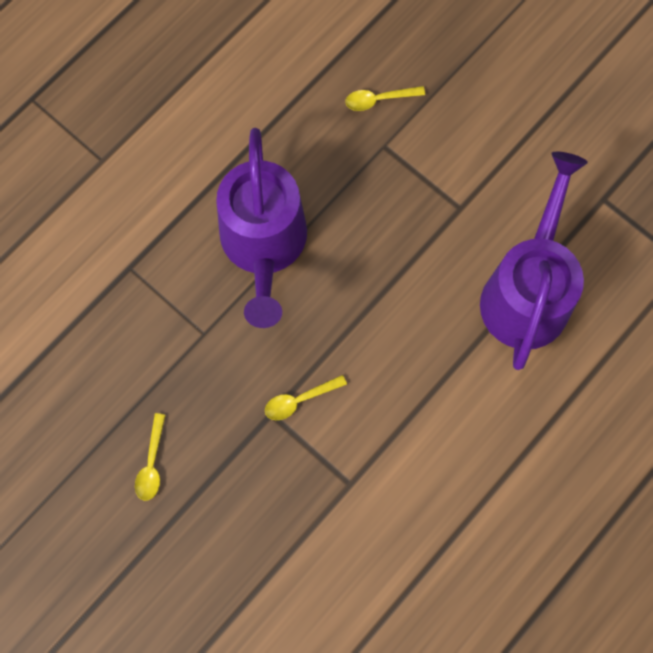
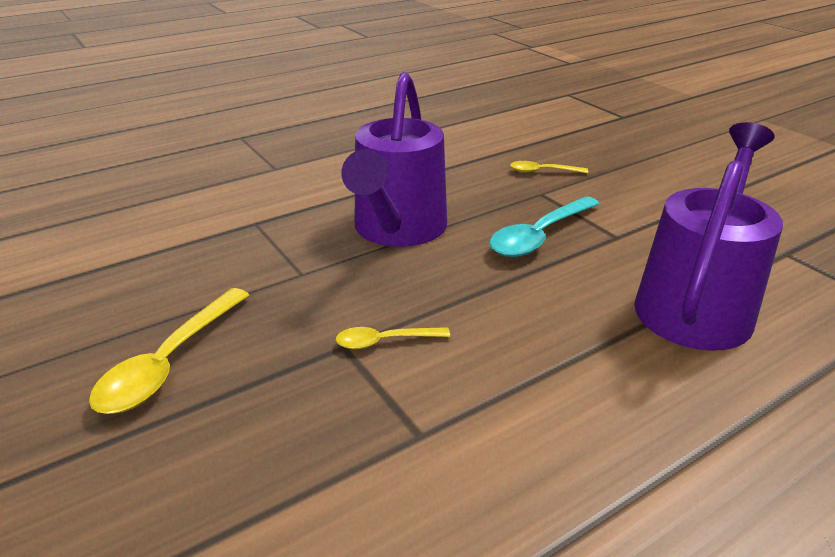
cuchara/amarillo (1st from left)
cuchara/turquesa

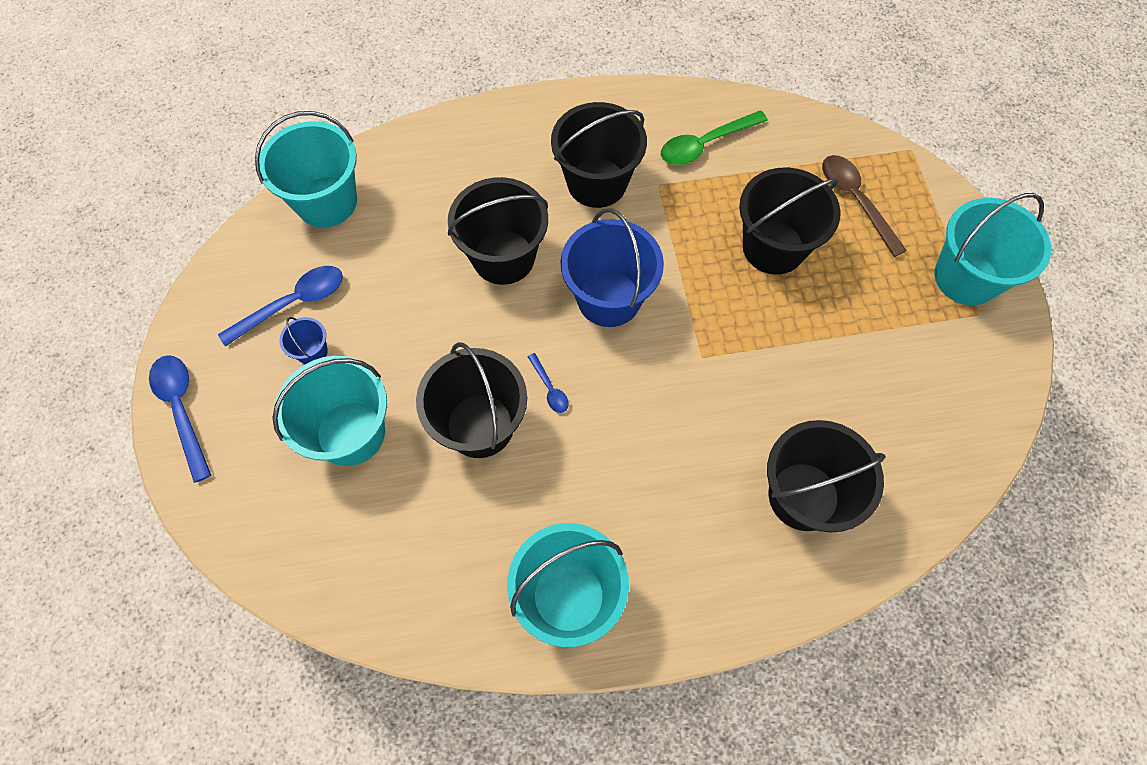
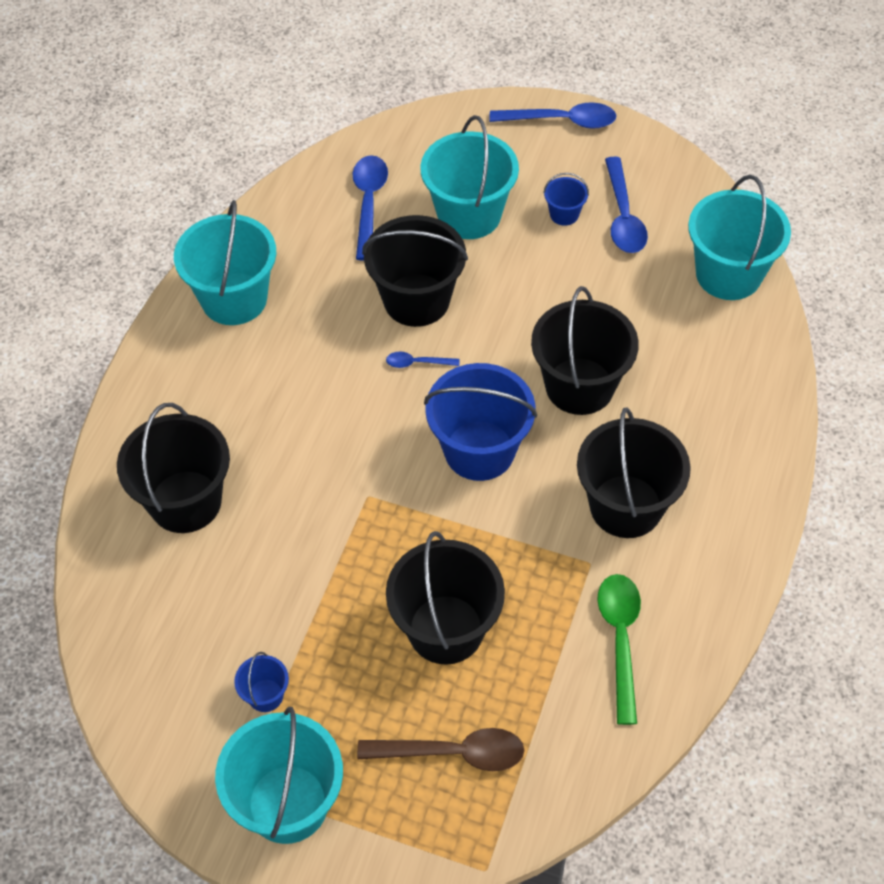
balde/azul (1st from left)
cuchara/azul (1st from left)

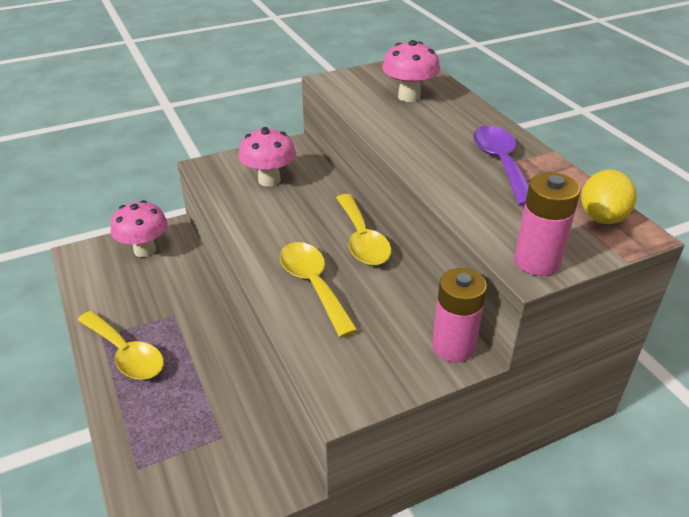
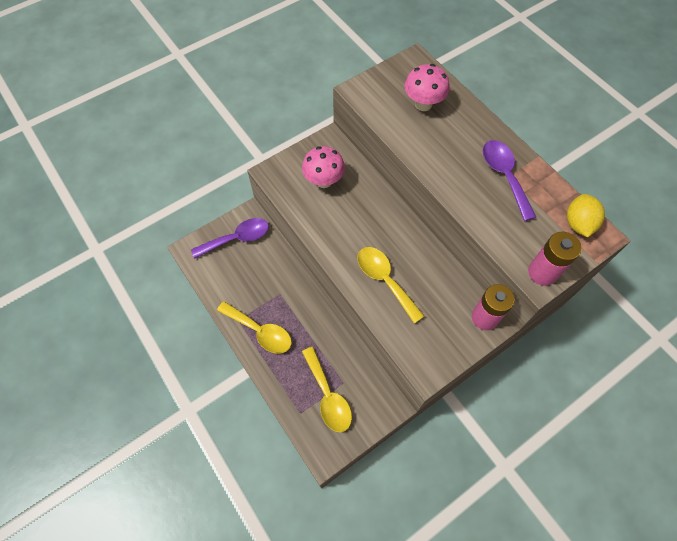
cuchara/morado (1st from left)
cuchara/amarillo (2nd from left)

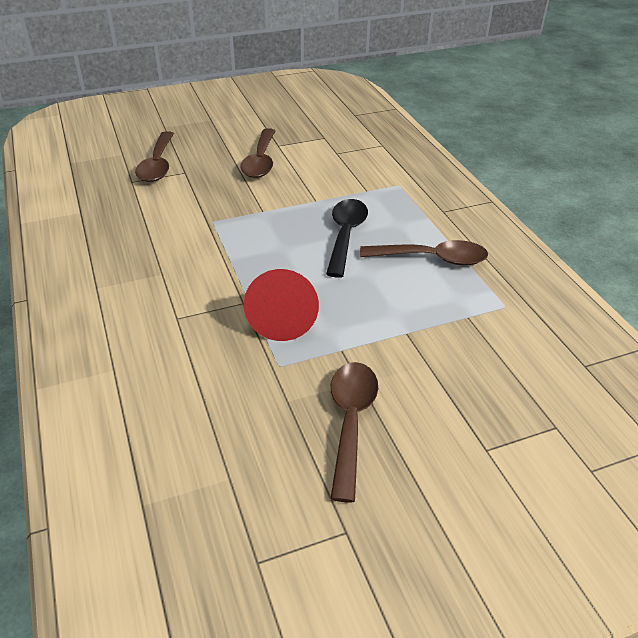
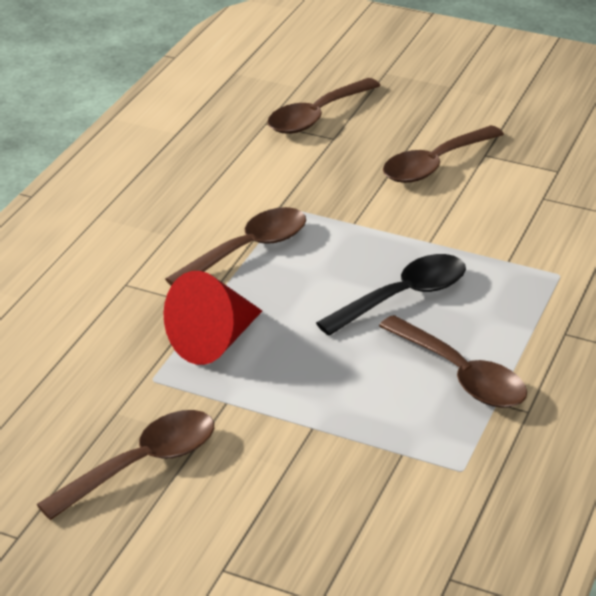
cuchara/marrón (2nd from left)

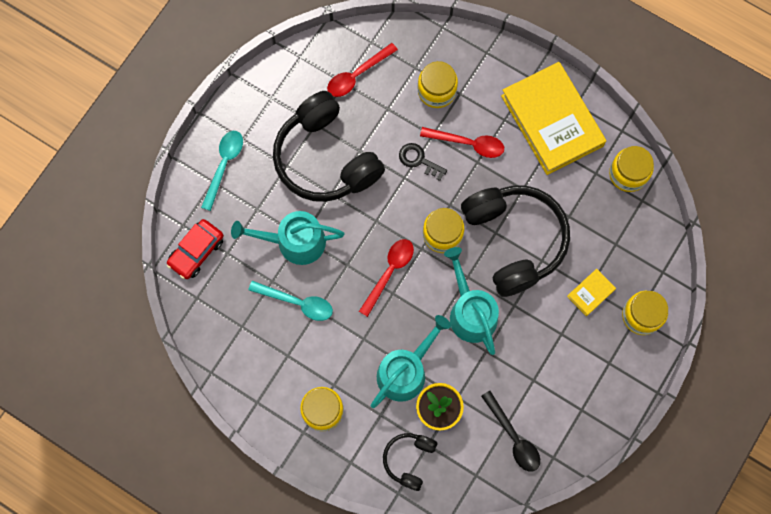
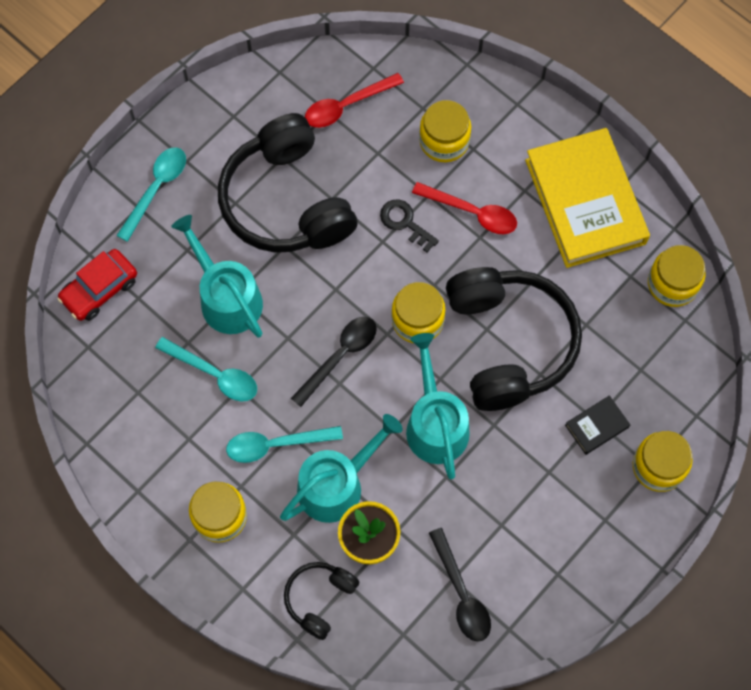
regadera/turquesa (1st from left)
cuchara/negro (1st from left)
libro/negro
cuchara/turquesa (3rd from left)

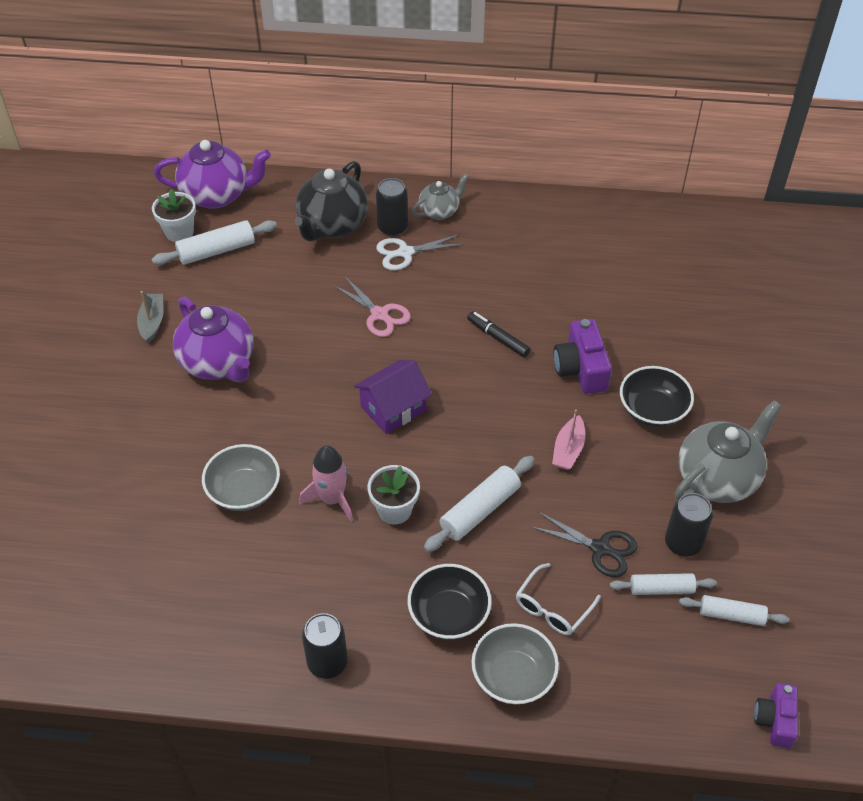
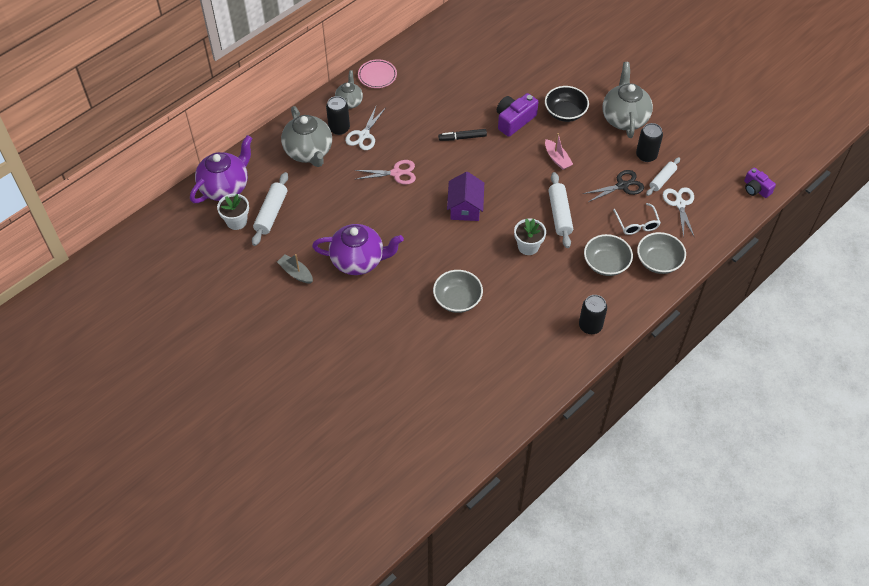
tetera/gris (1st from left)
cohete/rosa
cuenco/gris (2nd from left)
cámara/morado (1st from left)
rodillo/blanco (4th from left in the first image)
plato/rosa
tijeras/blanco (2nd from left)

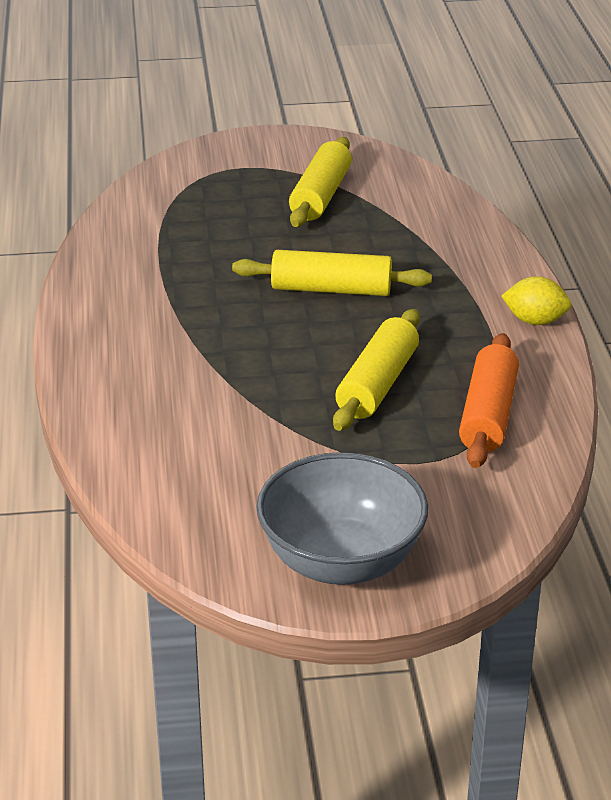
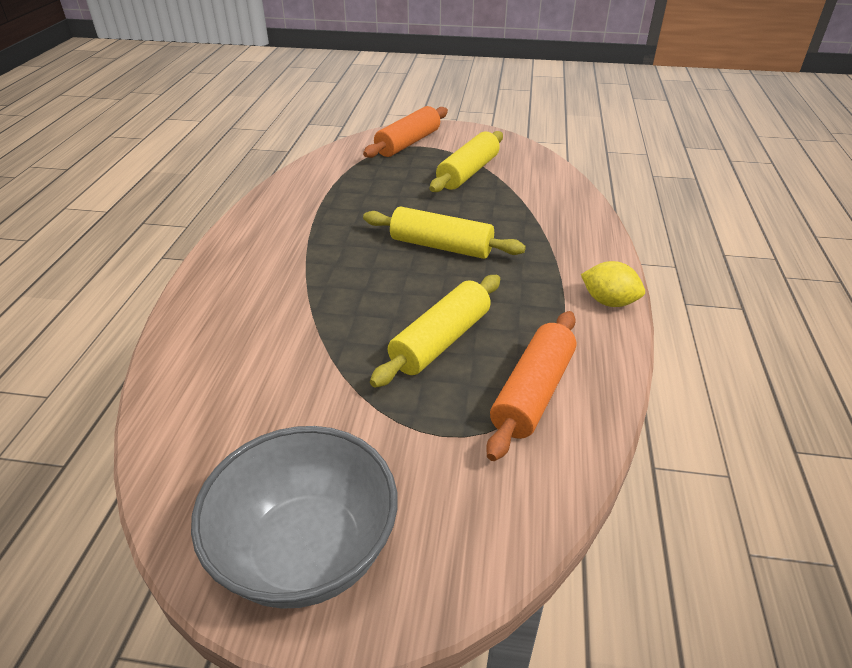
rodillo/naranja (1st from left)

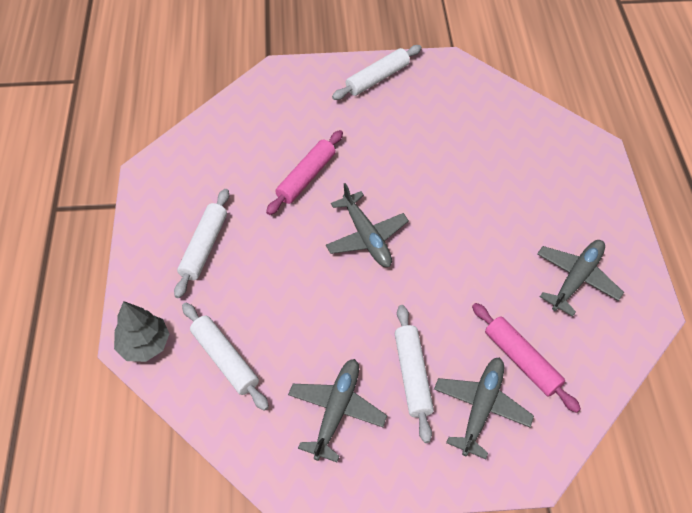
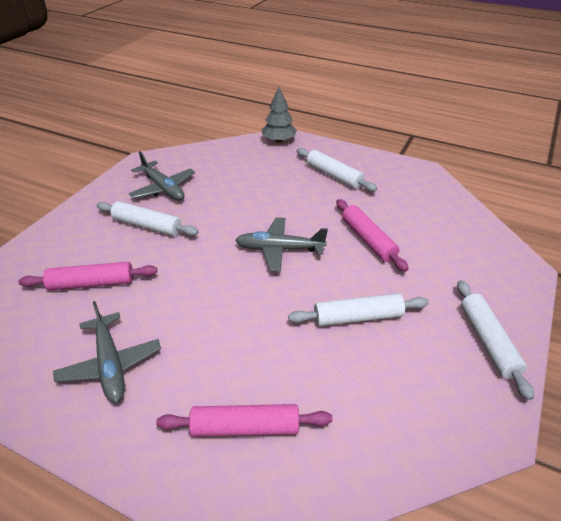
rodillo/blanco (3rd from left)
avión/gris (3rd from left in the first image)
rodillo/rosa (2nd from left)

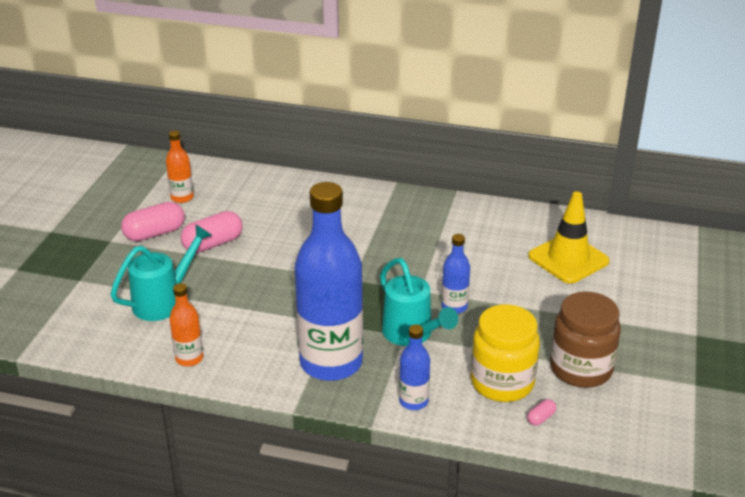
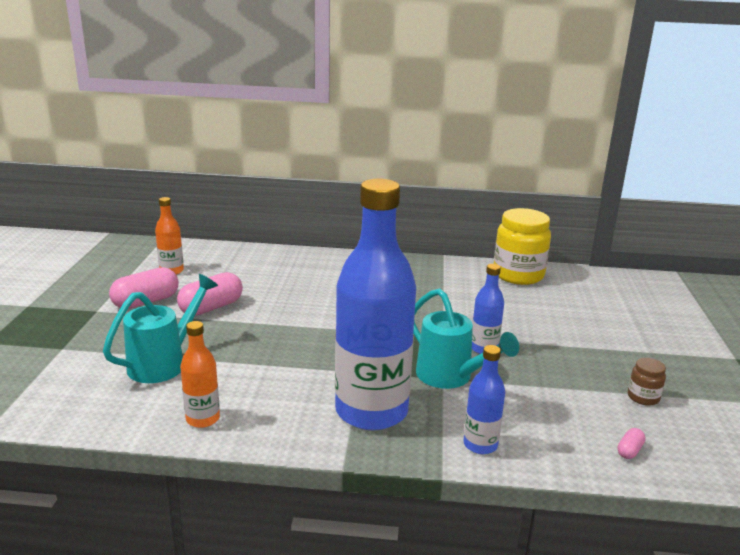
tarro/amarillo
cono de tráfico/amarillo
tarro/marrón

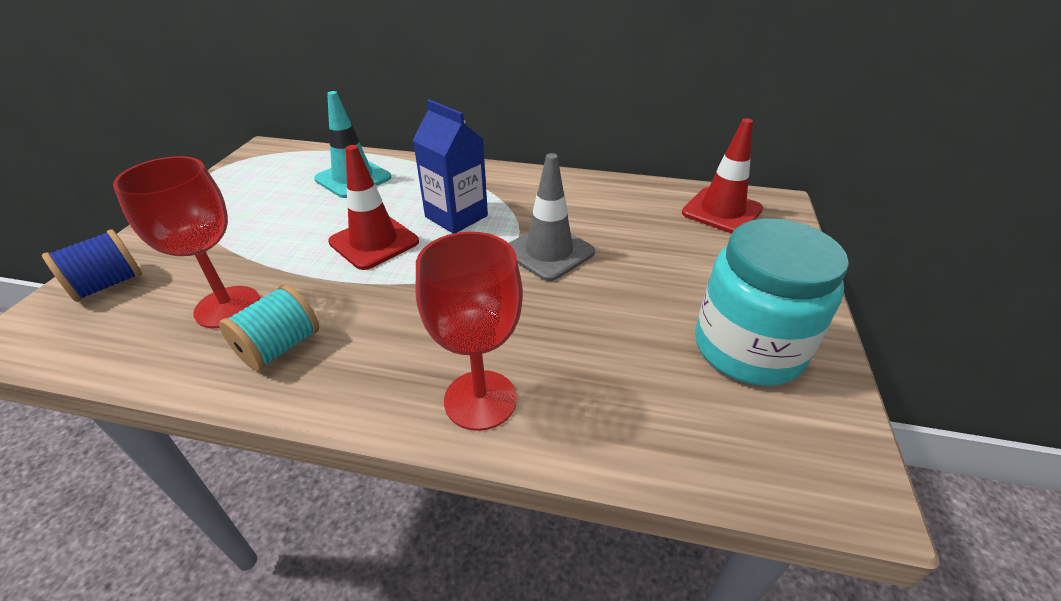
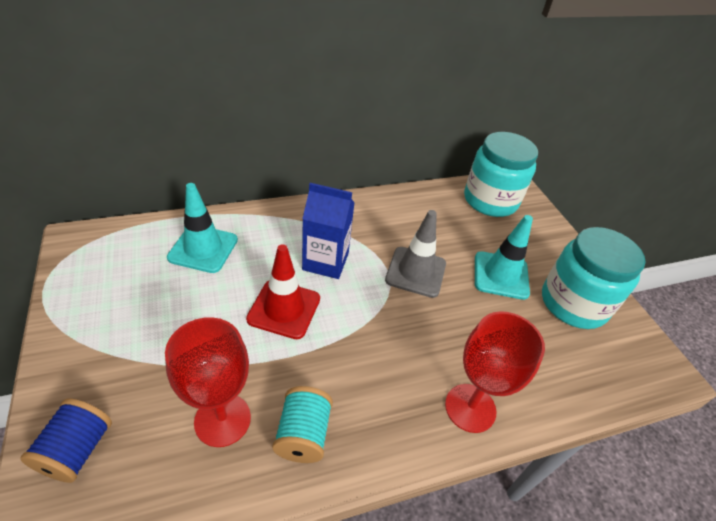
tarro/turquesa (1st from left)
cono de tráfico/turquesa (2nd from left)

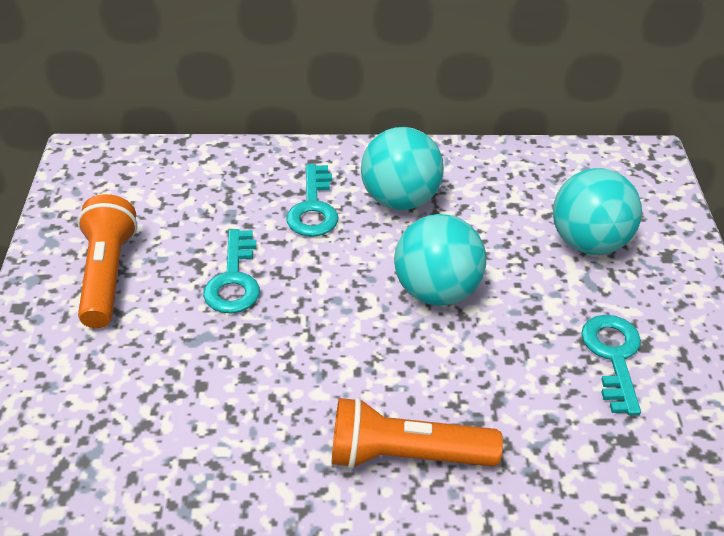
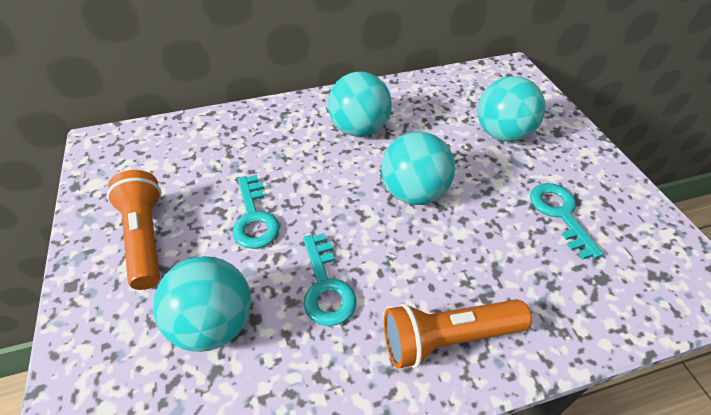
llave/turquesa (2nd from left)
pelota/turquesa (1st from left)

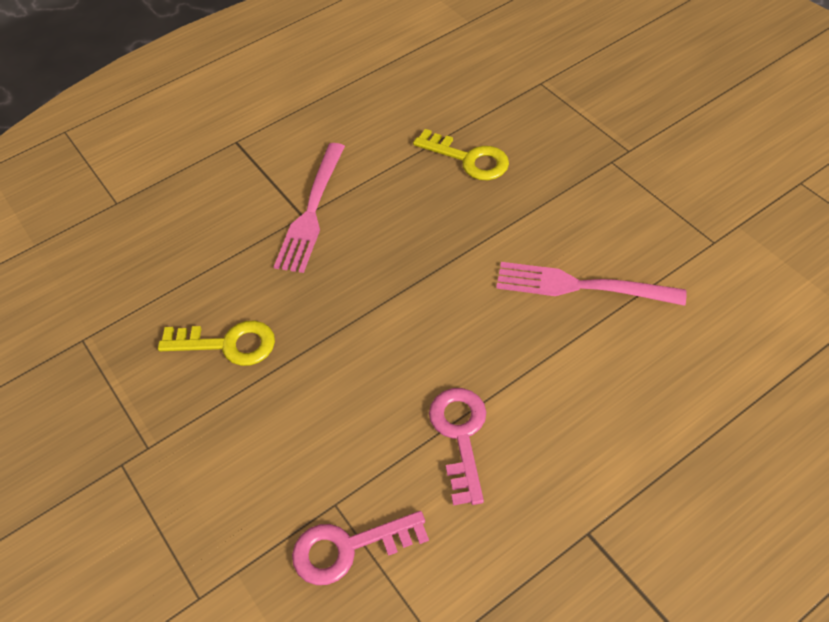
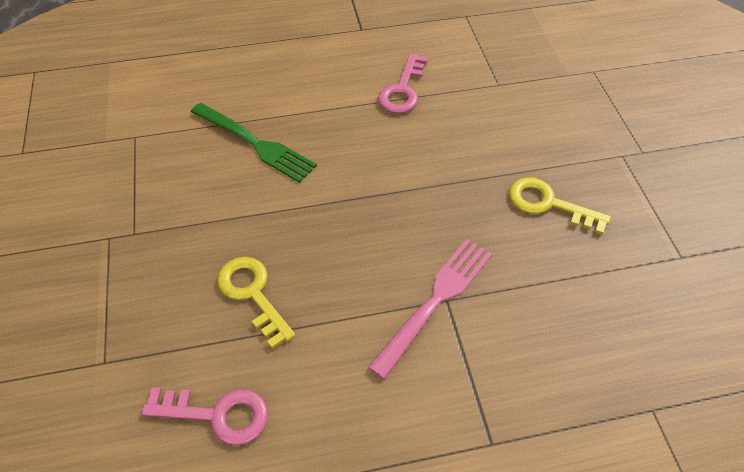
llave/rosa (1st from left)
tenedor/verde

